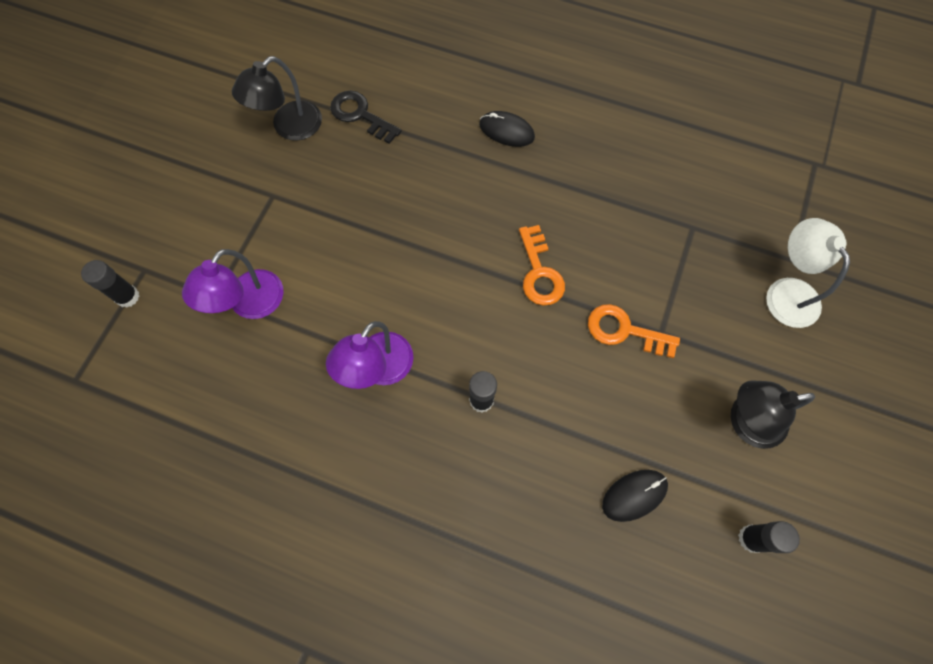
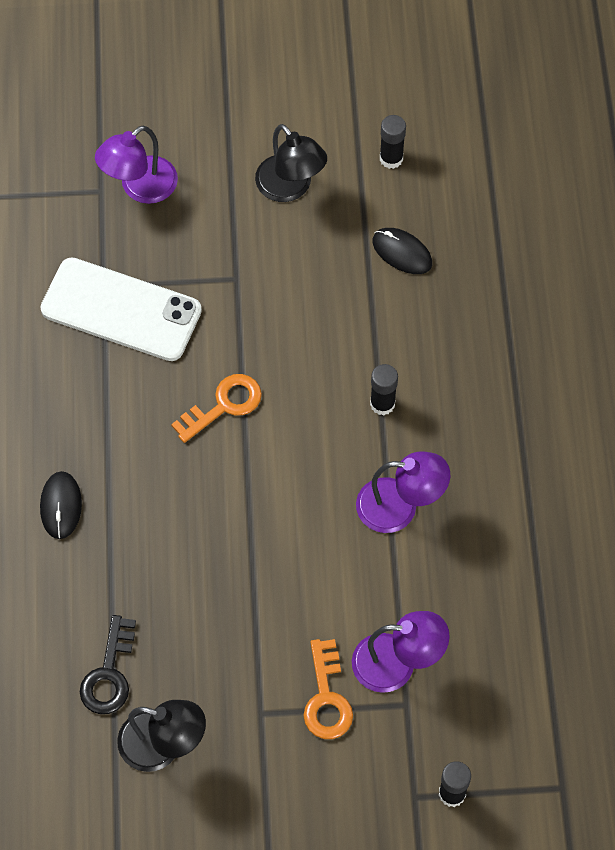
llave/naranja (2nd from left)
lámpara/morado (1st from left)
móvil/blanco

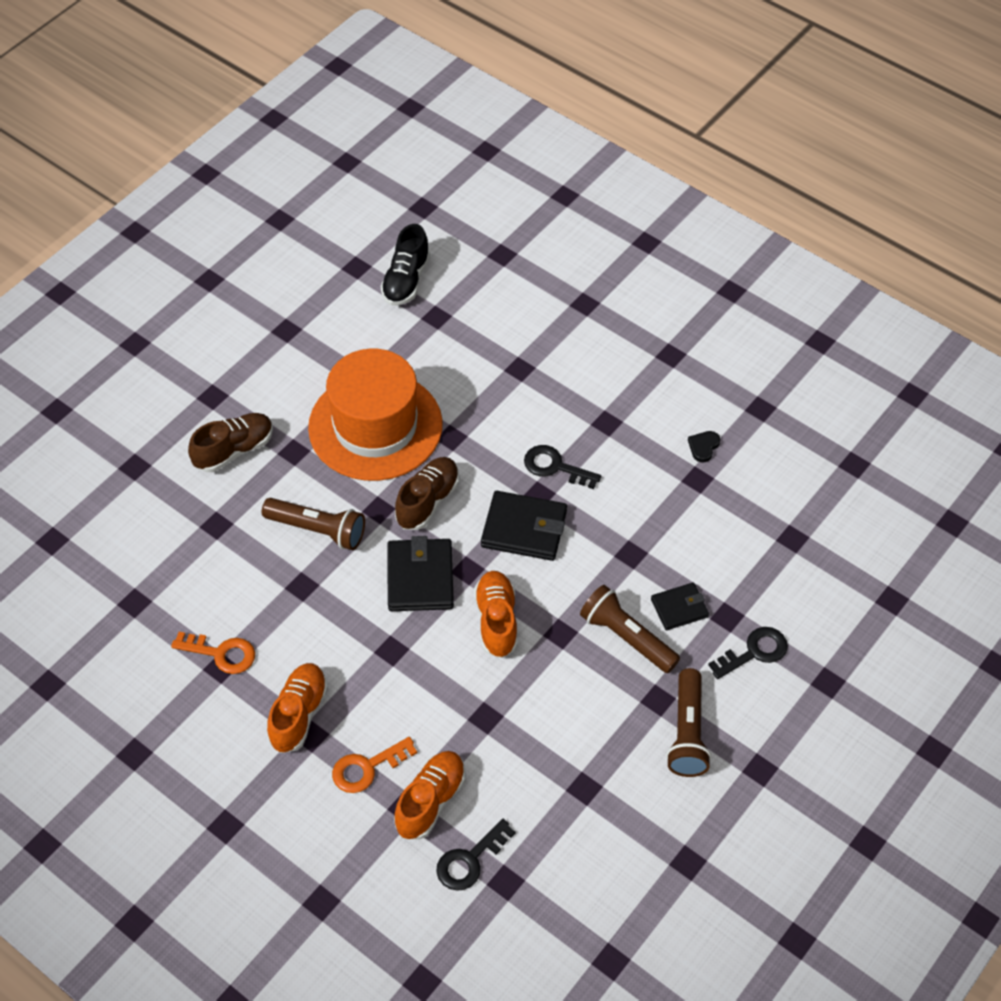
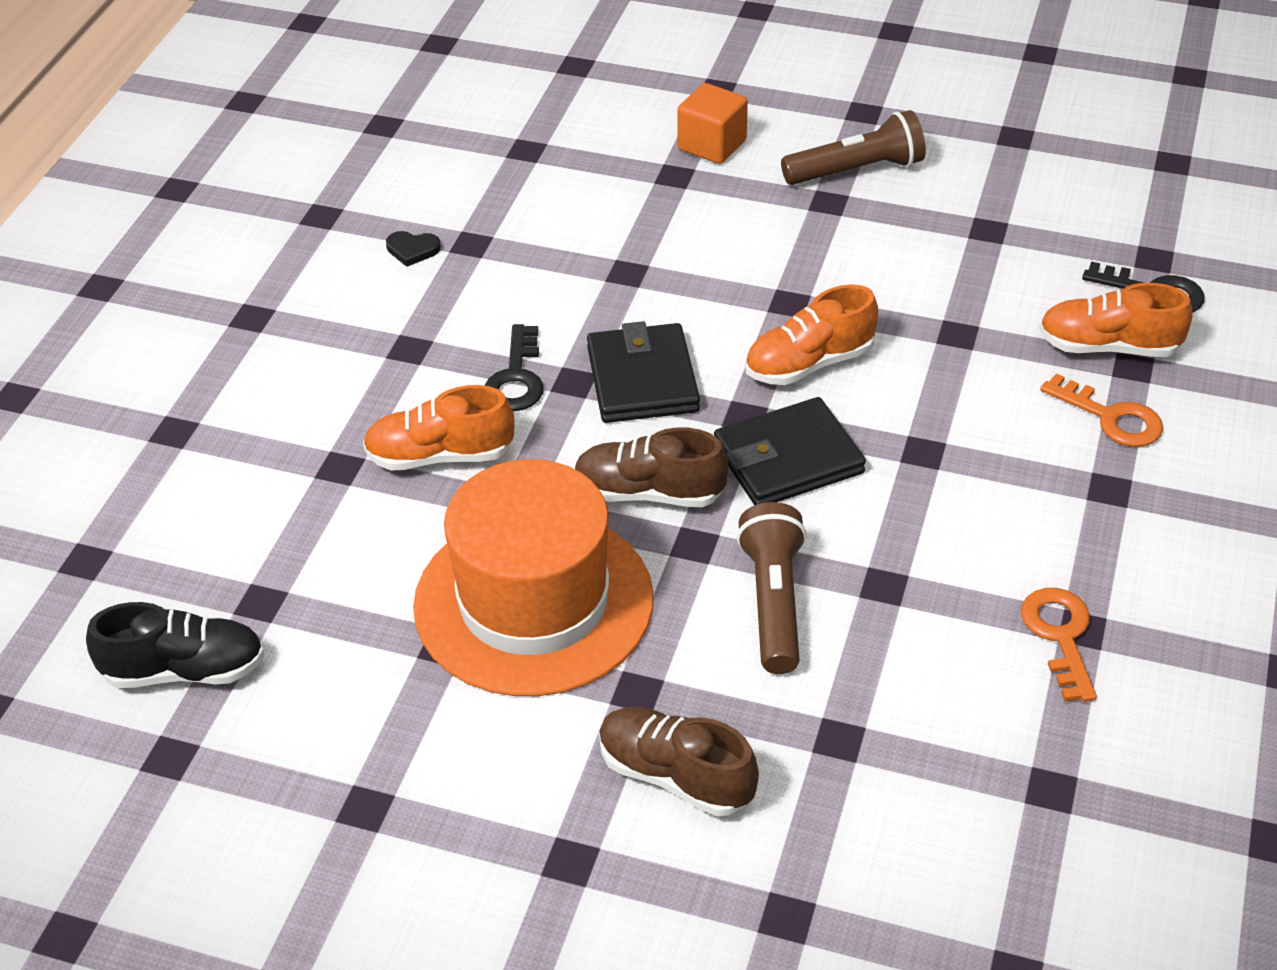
zapato/naranja (1st from left)
lámpara de mano/marrón (2nd from left in the first image)
cartera/negro (3rd from left in the first image)
cubo/naranja

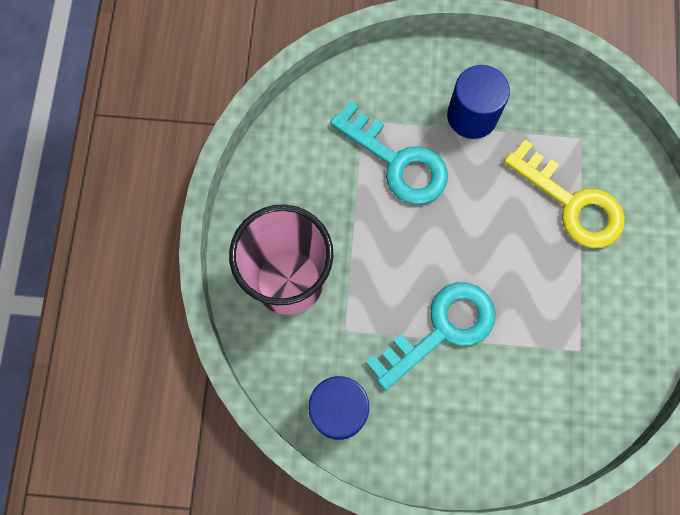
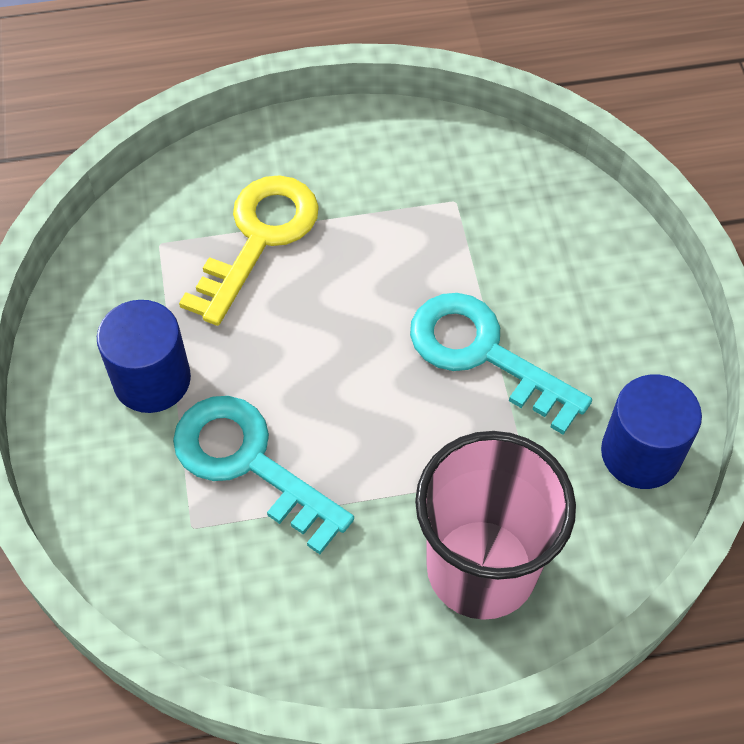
llave/turquesa (1st from left)

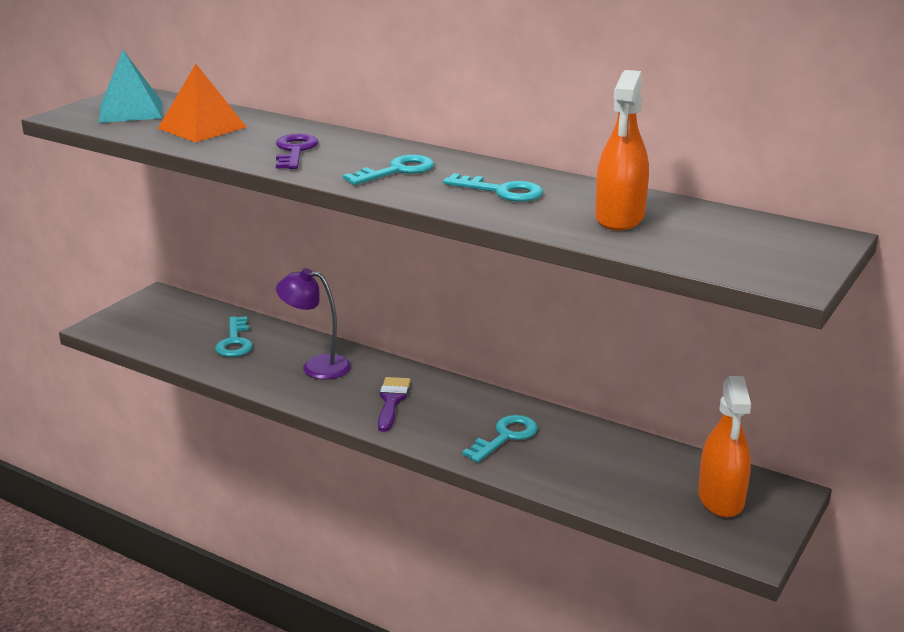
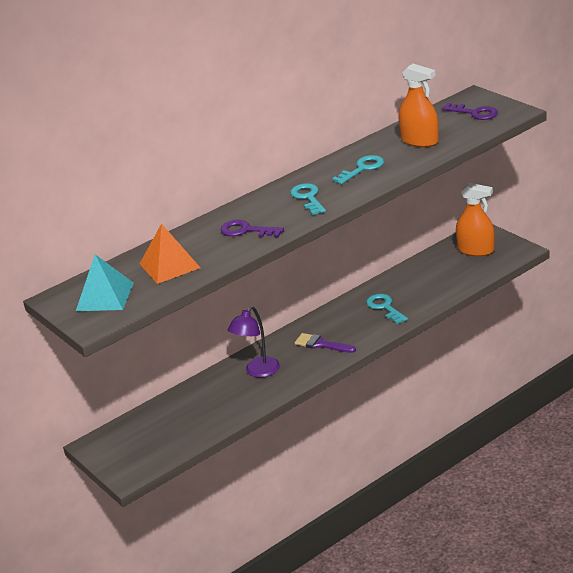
llave/turquesa (1st from left in the first image)
llave/morado (2nd from left)

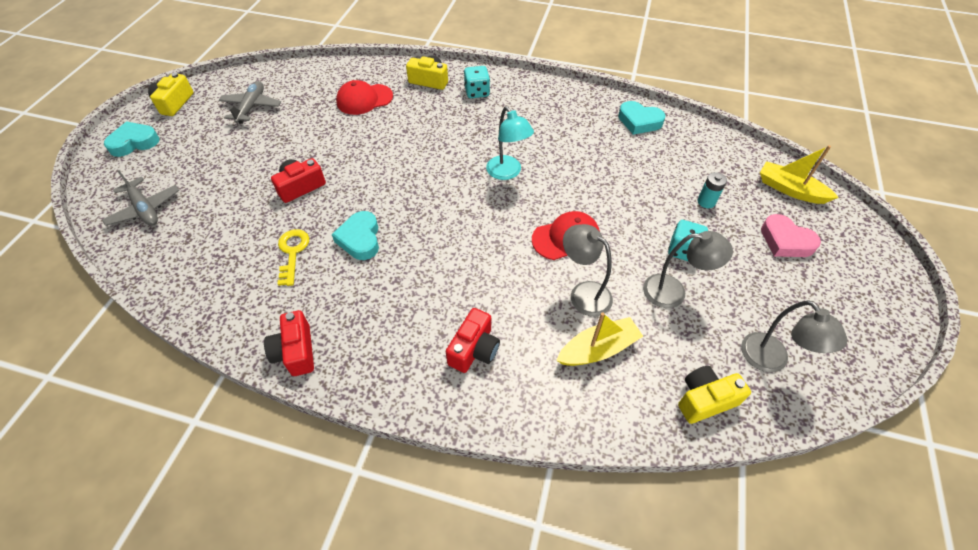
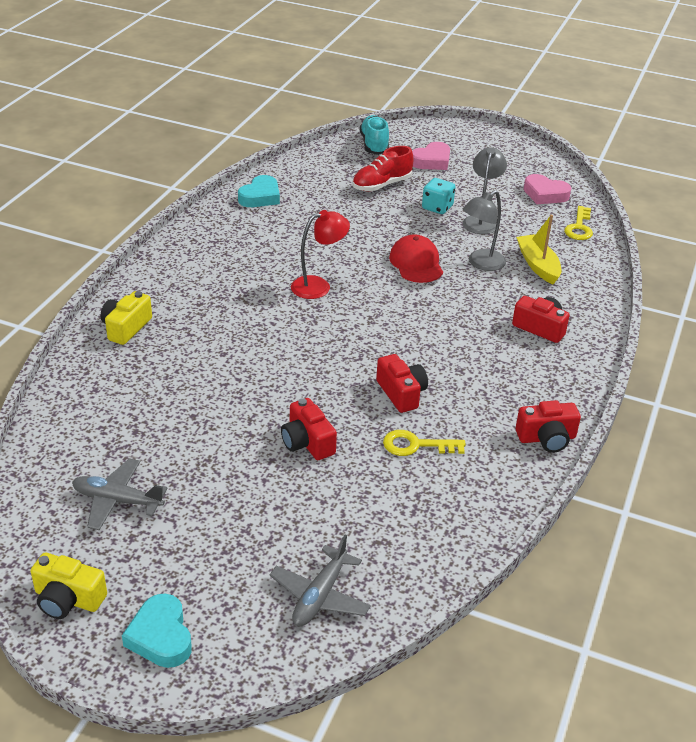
avión/gris (2nd from left)
cámara/rojo (2nd from left)
gorra/rojo (1st from left in the first image)
dado/turquesa (1st from left in the first image)
lámpara/rojo
llave/amarillo (2nd from left)
zapato/rojo
corazón/rosa (2nd from left)
zapato/turquesa

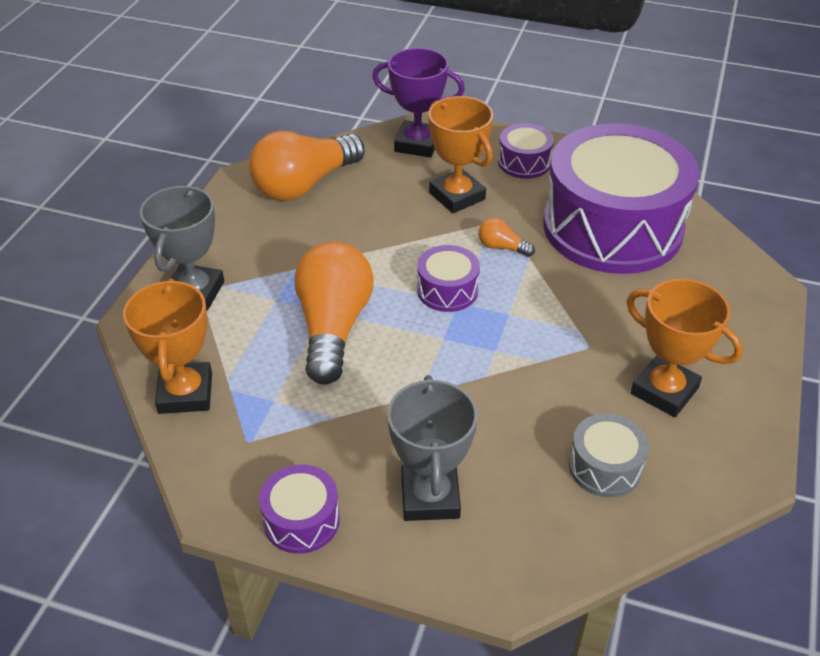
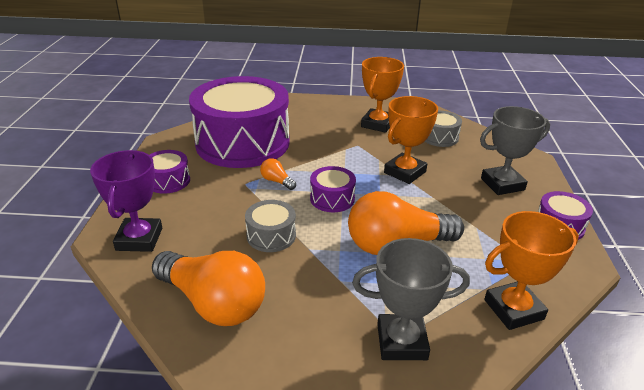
trofeo/naranja (2nd from left)
bombilla/naranja (2nd from left)
tambor/gris (1st from left)

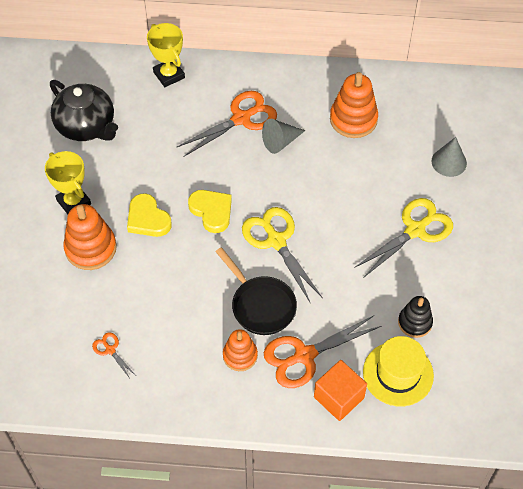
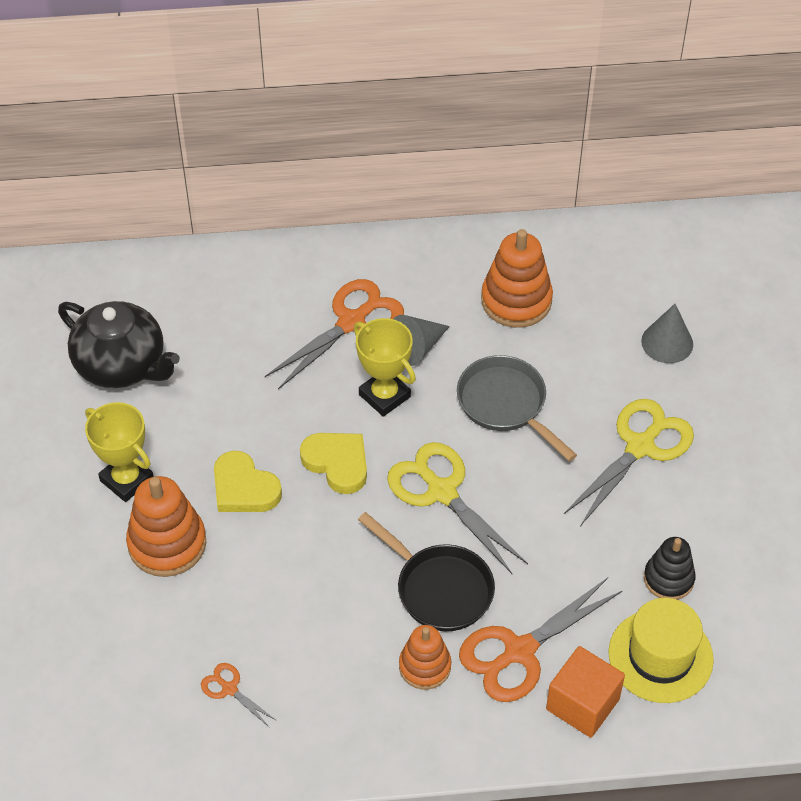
trofeo/amarillo (2nd from left)
sartén/gris

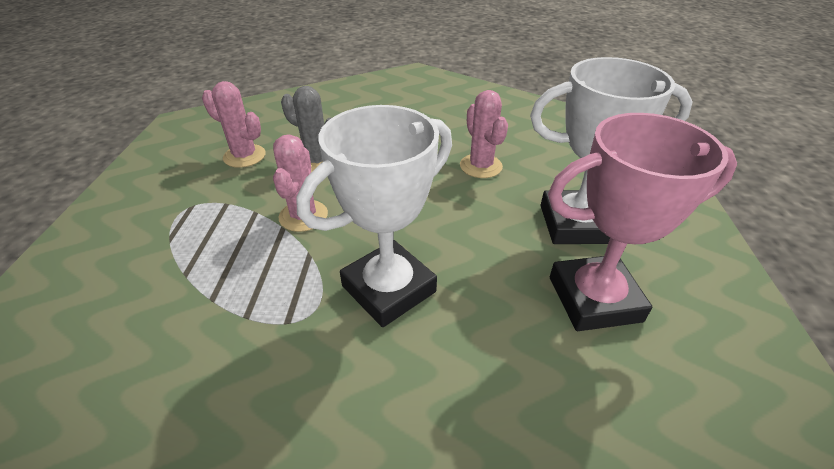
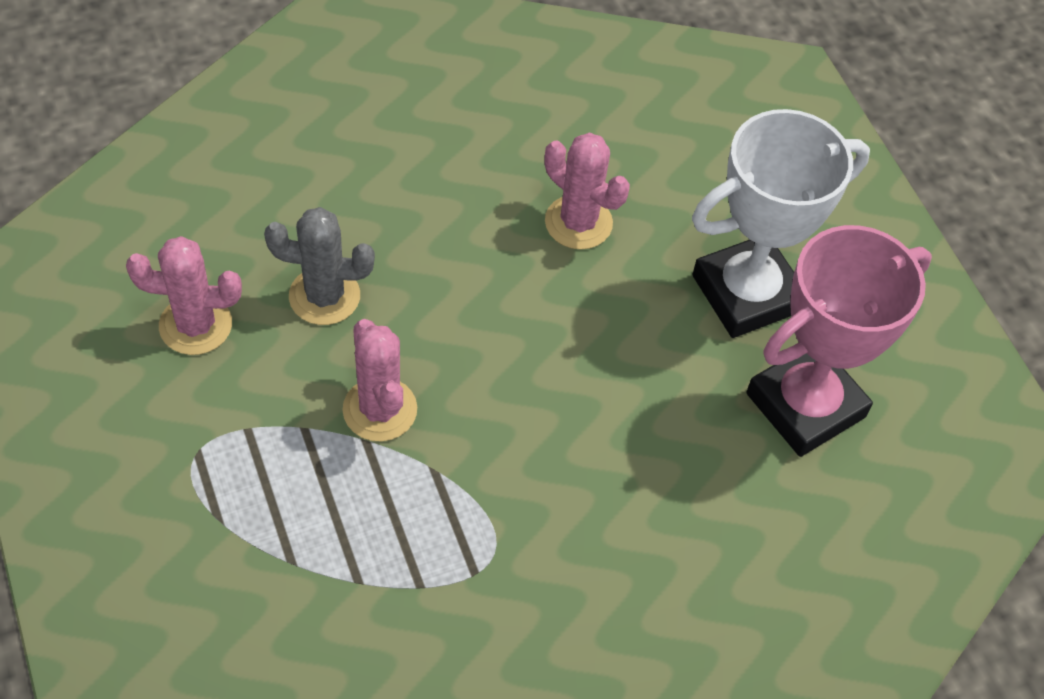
trofeo/blanco (1st from left in the first image)

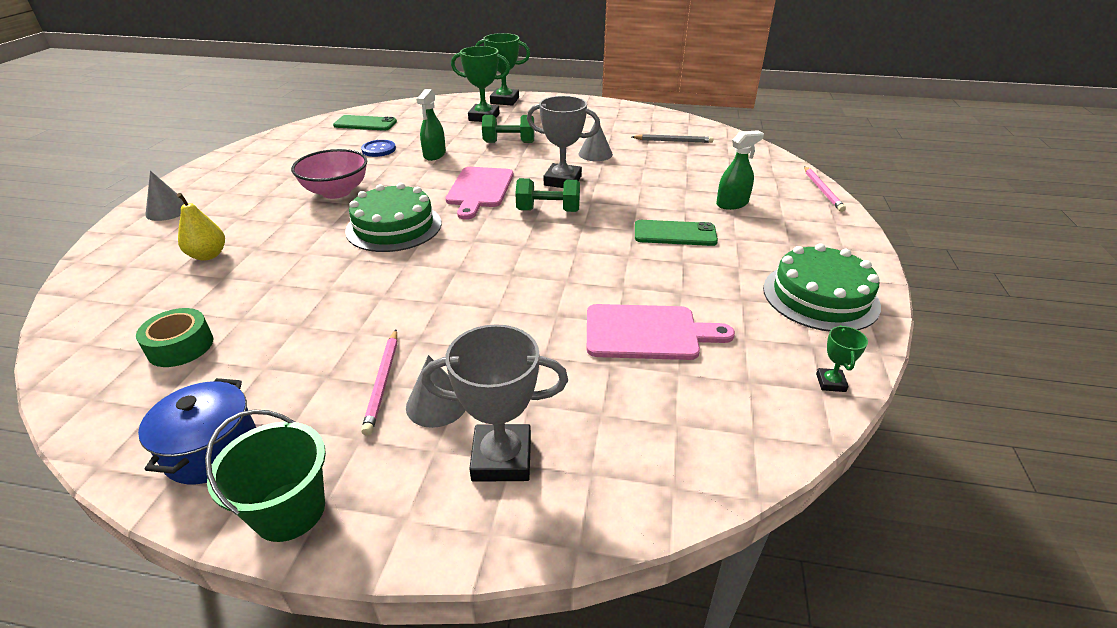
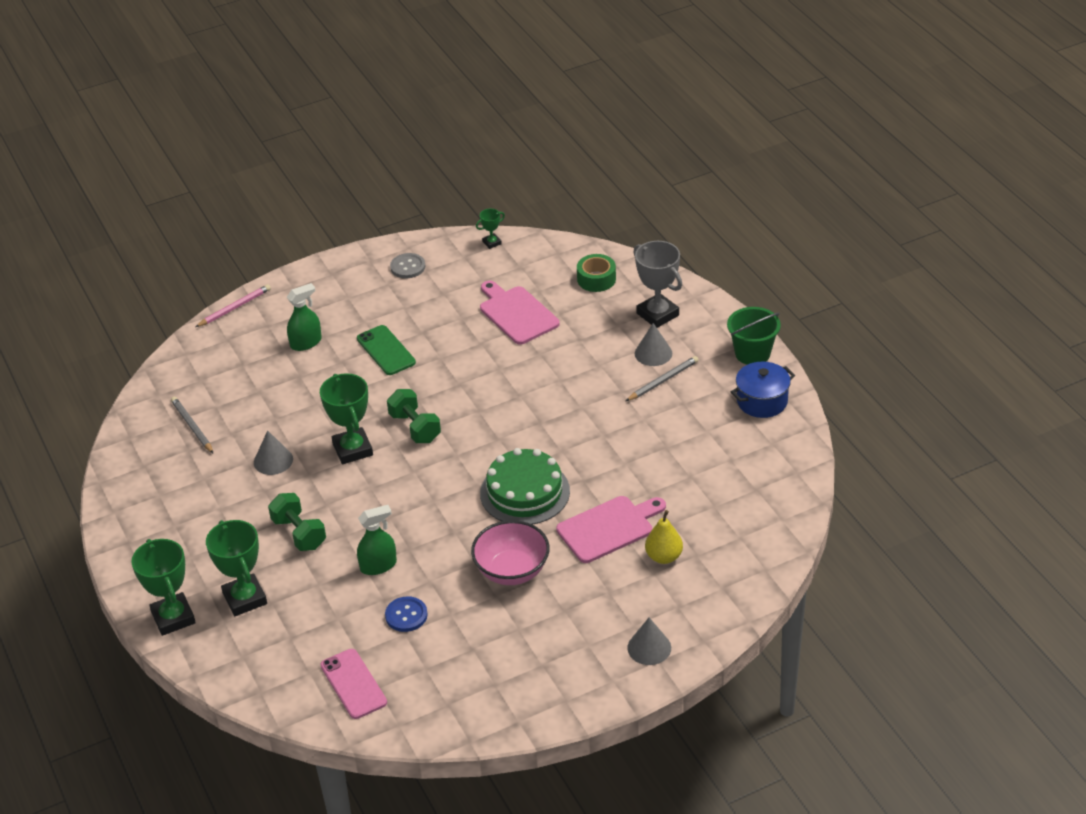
cinta adhesiva/verde
móvil/rosa
lápiz/gris (2nd from left)
tabla de cortar/rosa (2nd from left)
trofeo/verde (3rd from left)
pulverizador/verde (1st from left)
botón/gris

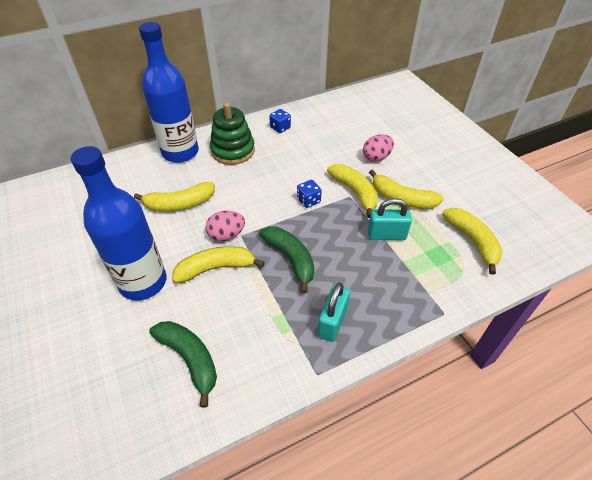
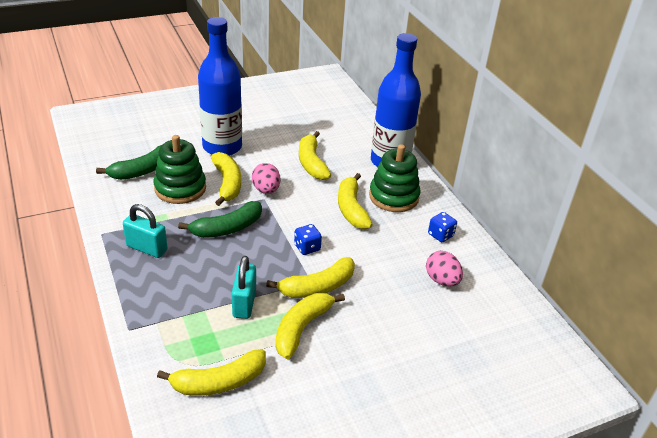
huevo/rosa (2nd from left)
juguete apilable/verde (1st from left)
plátano/amarillo (6th from left)

